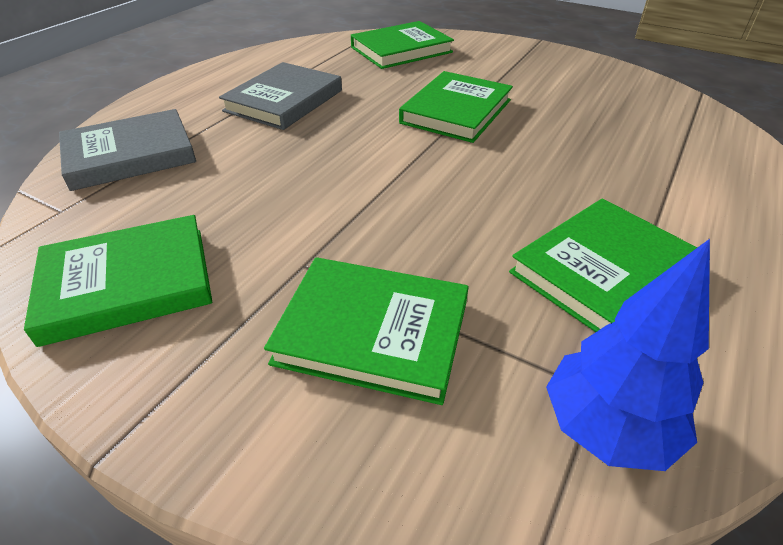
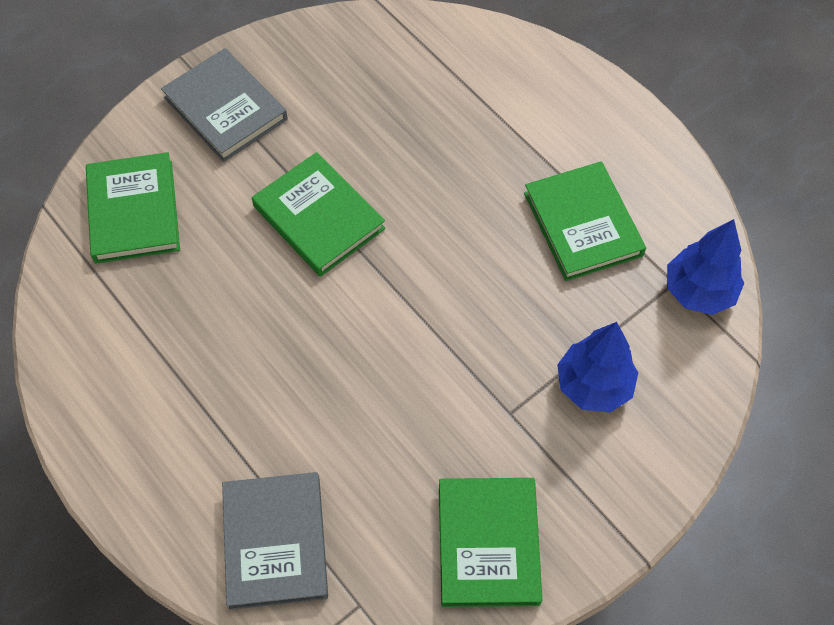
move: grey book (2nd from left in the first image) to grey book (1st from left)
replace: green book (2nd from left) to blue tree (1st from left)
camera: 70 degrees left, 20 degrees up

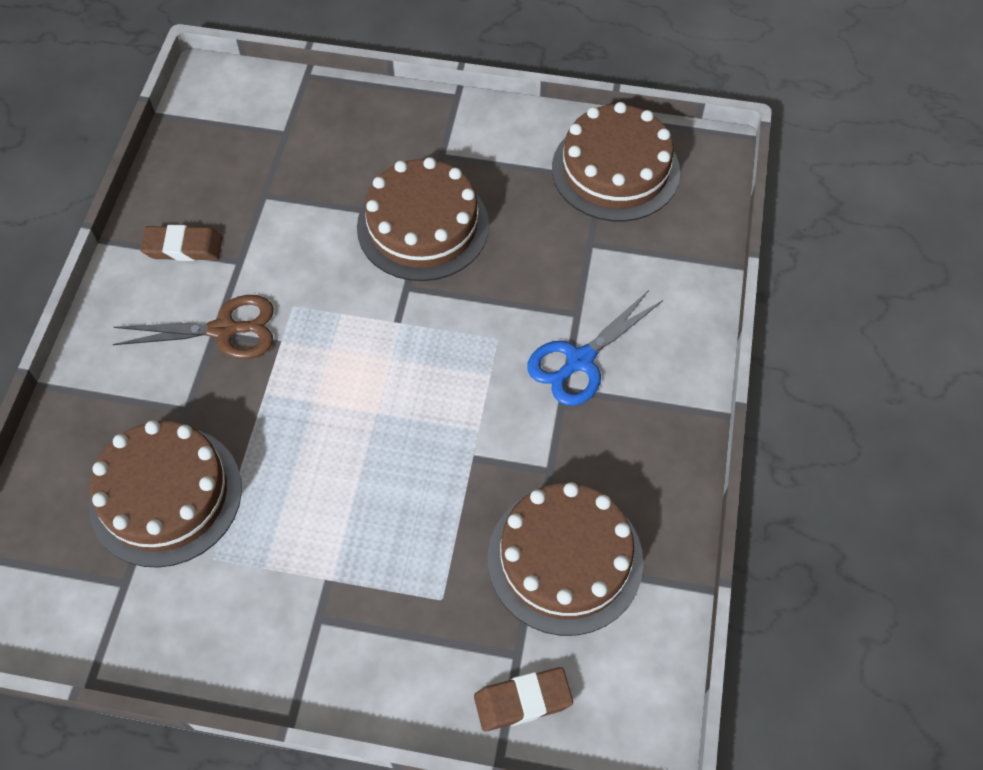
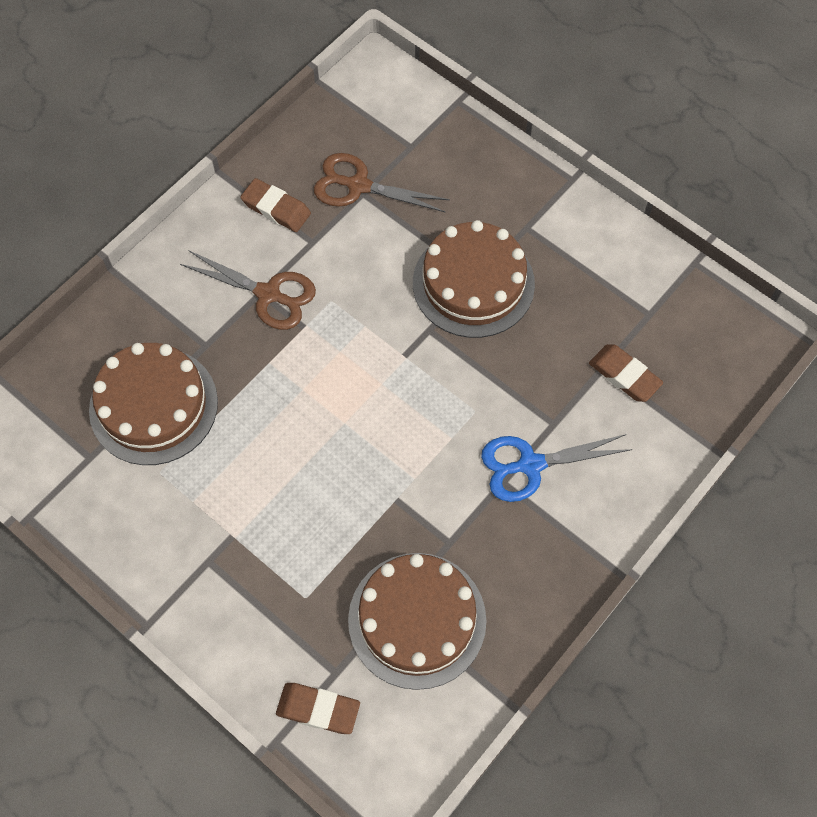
delete: brown cake (4th from left)
insert: brown scissors (2nd from left); brown eraser (3rd from left)
camera: 30 degrees right, 5 degrees up

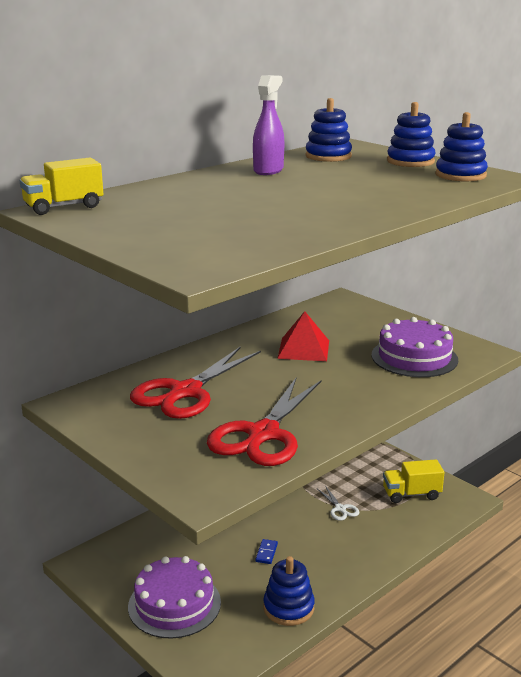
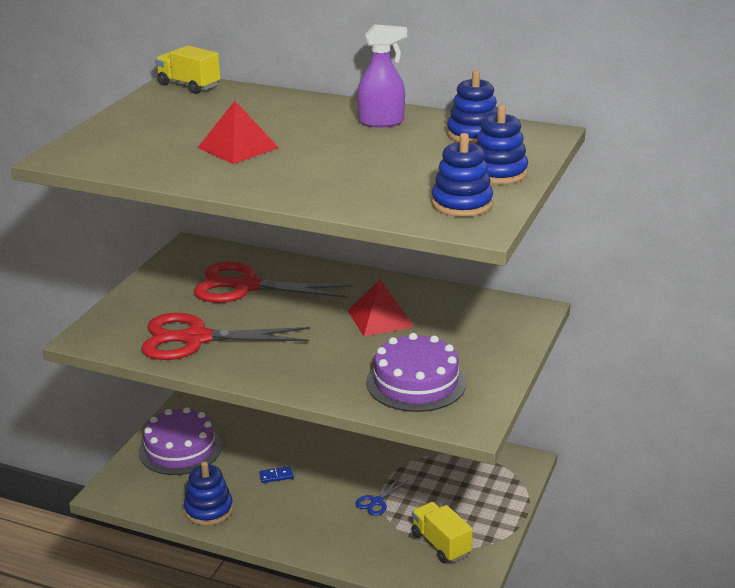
insert: red pyramid (1st from left)
recolor: white scissors to blue scissors
camera: 65 degrees right, 5 degrees up

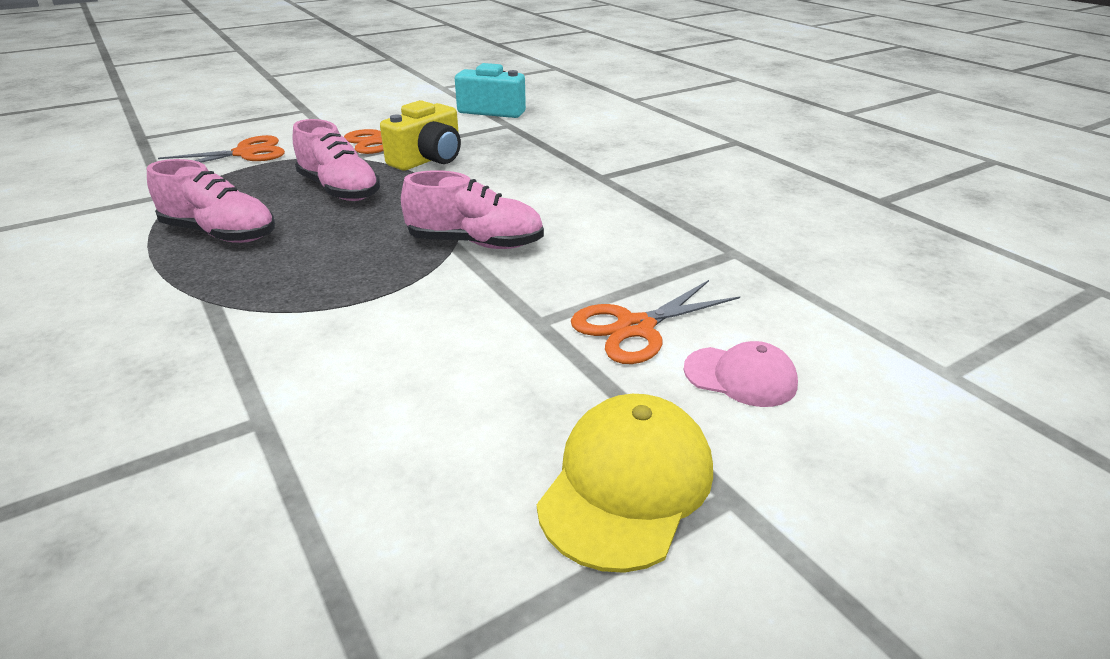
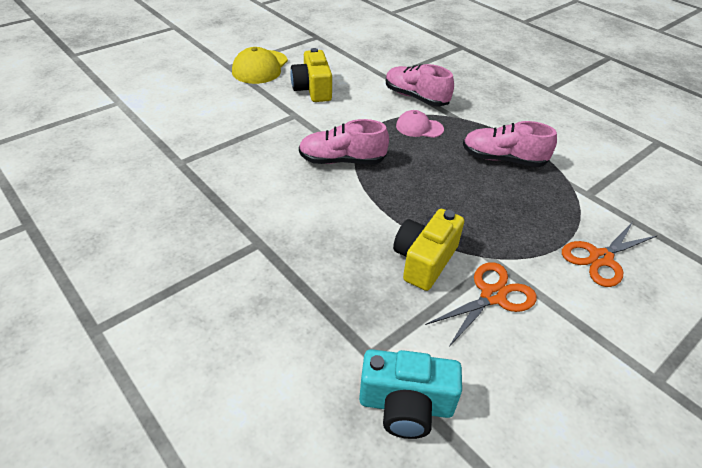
delete: orange scissors (3rd from left)
insert: yellow camera (1st from left)
move: pink shoe (2nd from left); pink cap
camera: 170 degrees right, 10 degrees up

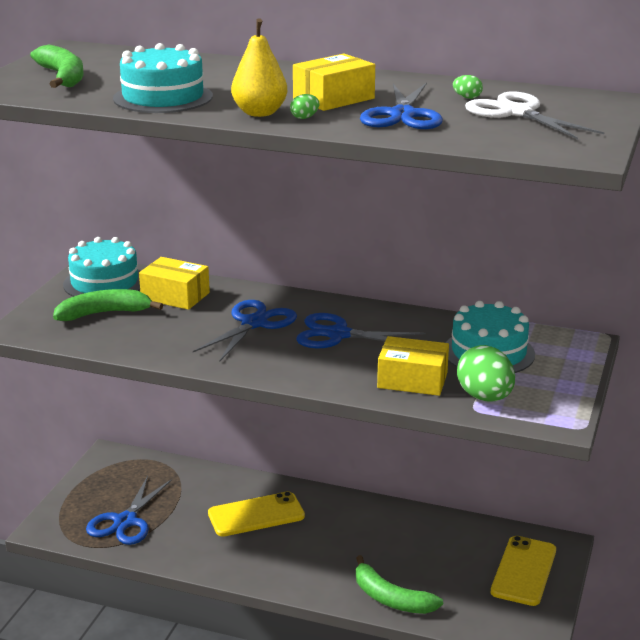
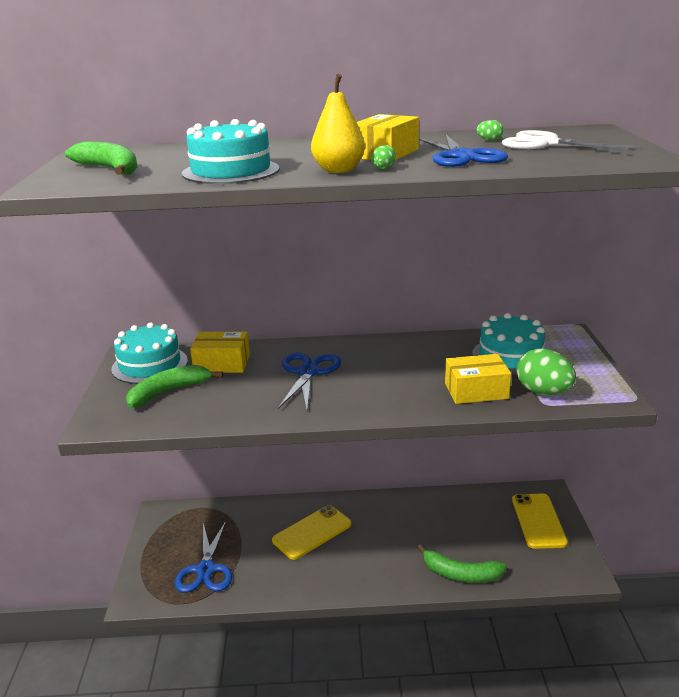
delete: blue scissors (3rd from left)
camera: 20 degrees left, 0 degrees up

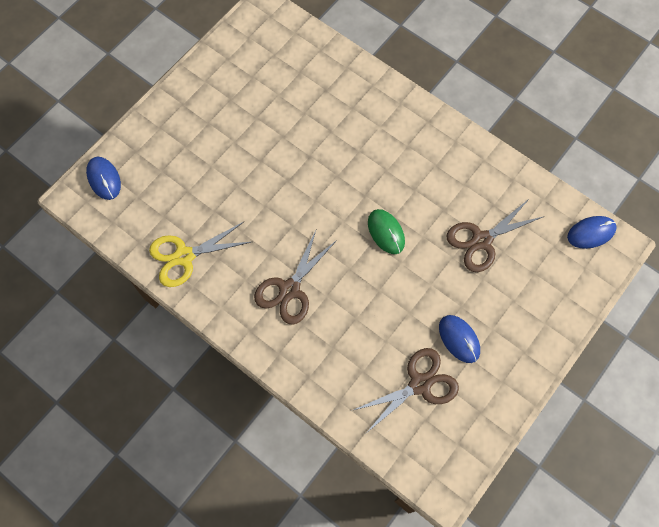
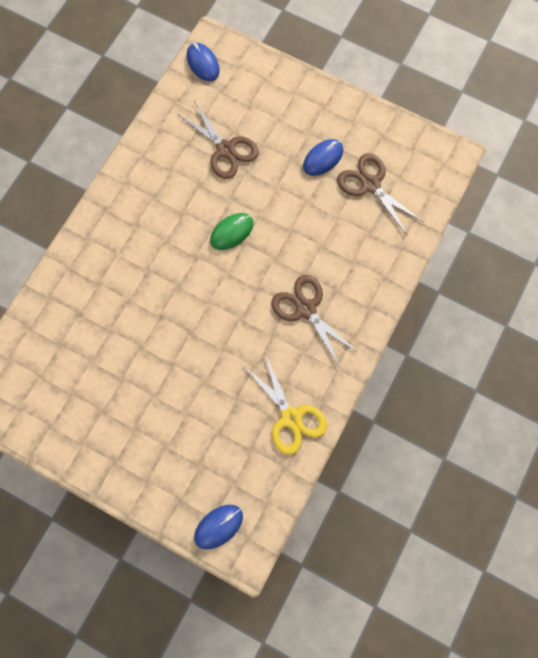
rotate: brown scissors (1st from left in the first image) 150 degrees counterclockwise
camera: 100 degrees left, 5 degrees up

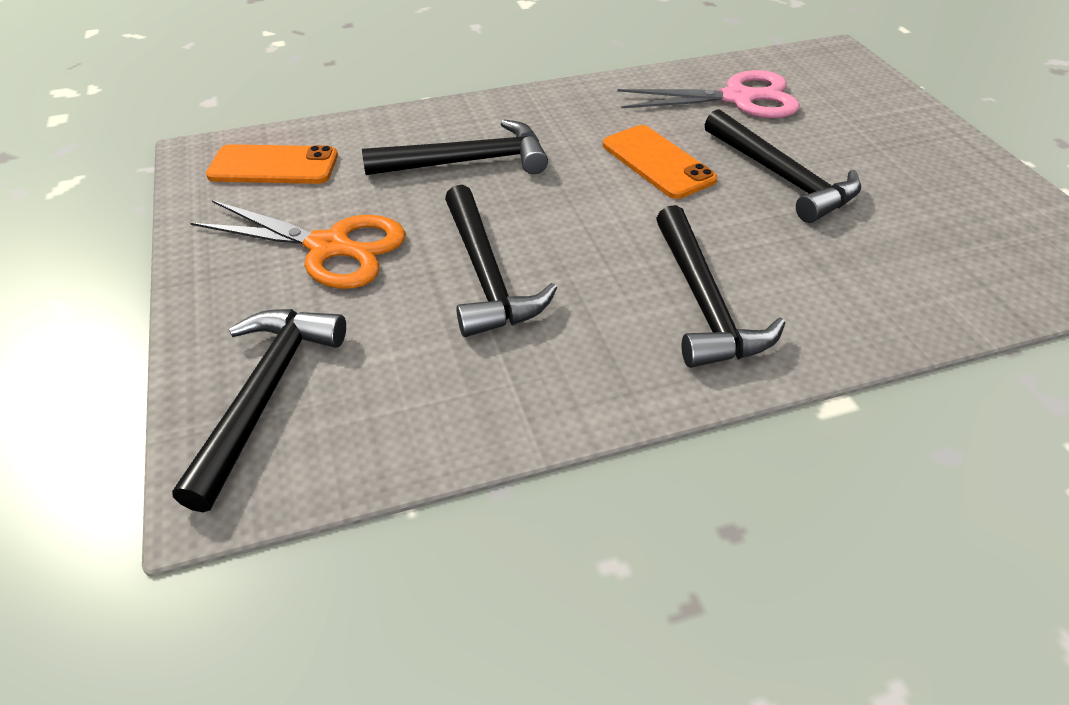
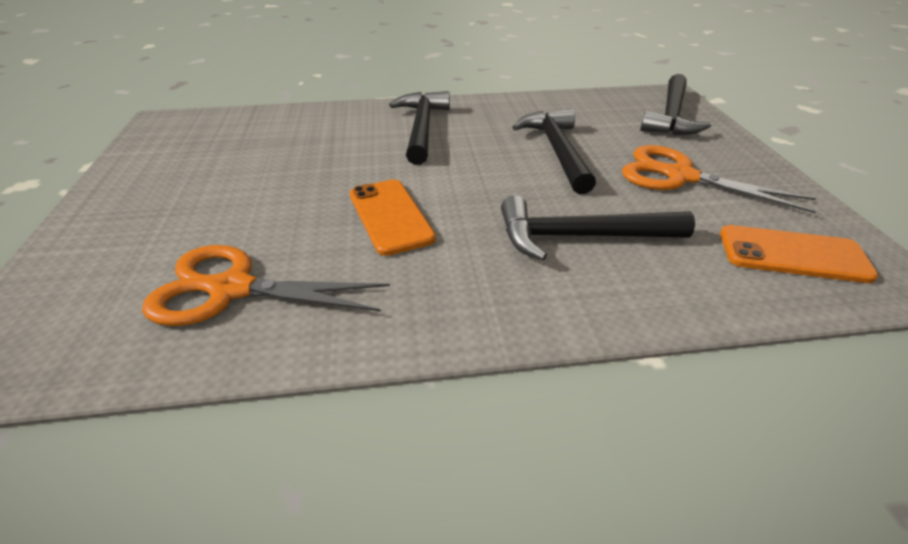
delete: black hammer (5th from left)
recolor: pink scissors to orange scissors (1st from left)
camera: 170 degrees left, 5 degrees down

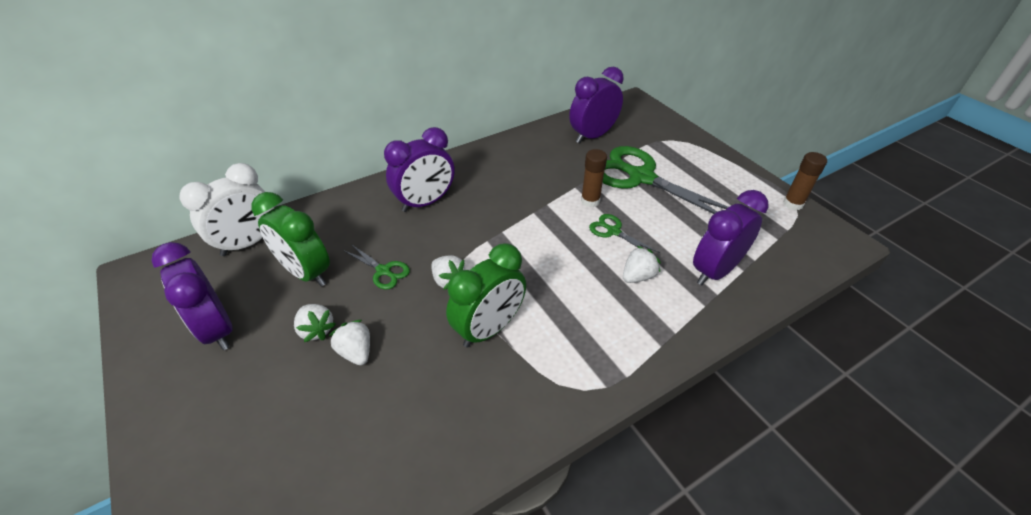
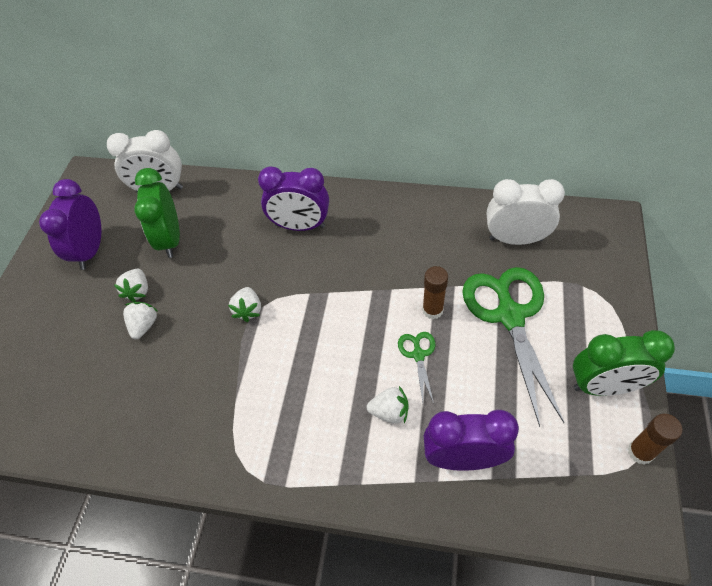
delete: green scissors (1st from left)
move: green clock (2nd from left)
recolor: purple clock (3rd from left) to white clock (2nd from left)
camera: 45 degrees right, 10 degrees up

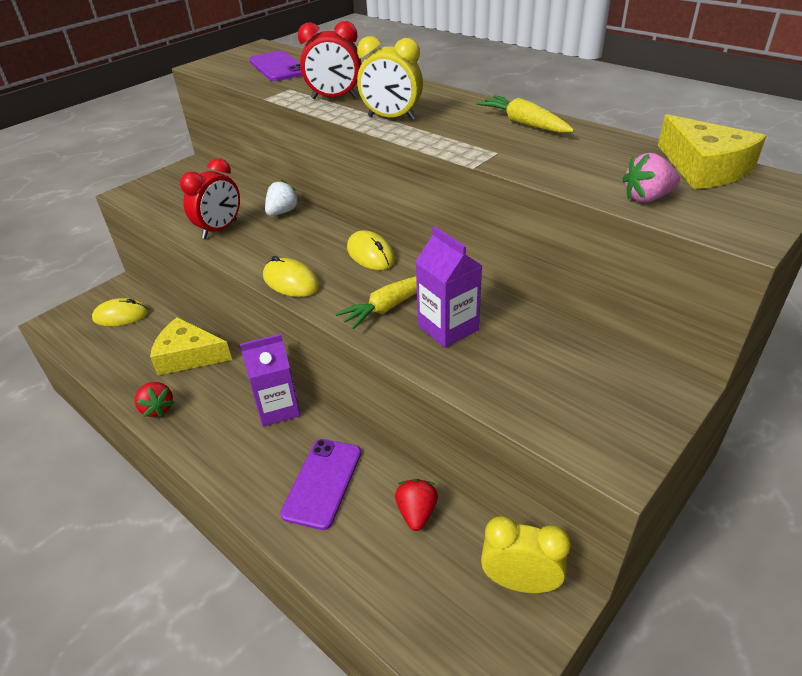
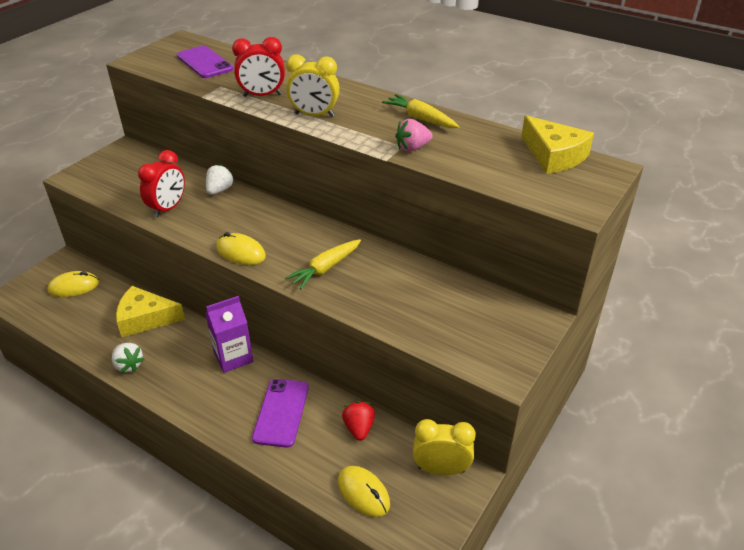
delete: purple carton (2nd from left)
move: yellow mouse (3rd from left); pink strawberry
recolor: red strawberry (1st from left) to white strawberry (1st from left)
camera: 10 degrees left, 0 degrees up

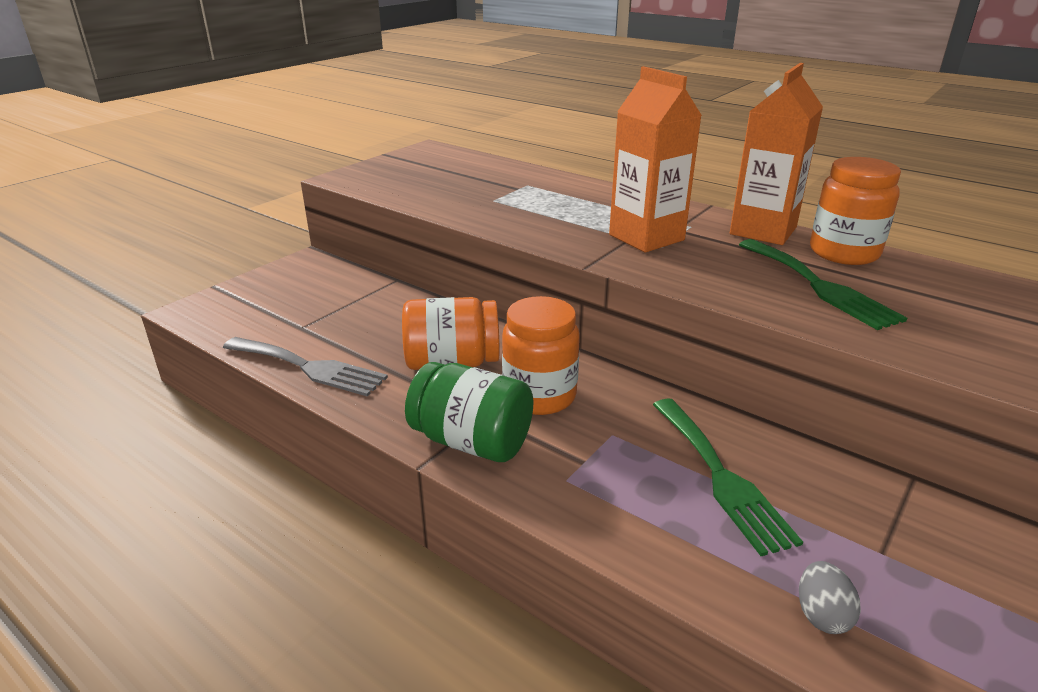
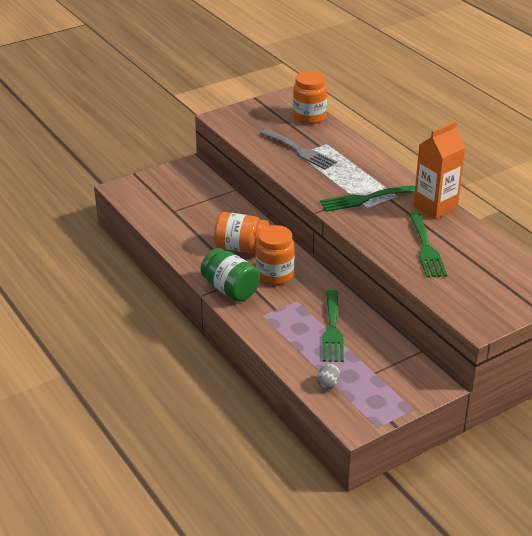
move: grey fork; orange jar (3rd from left)
replace: orange carton (1st from left) to green fork (2nd from left)
camera: 20 degrees right, 5 degrees up

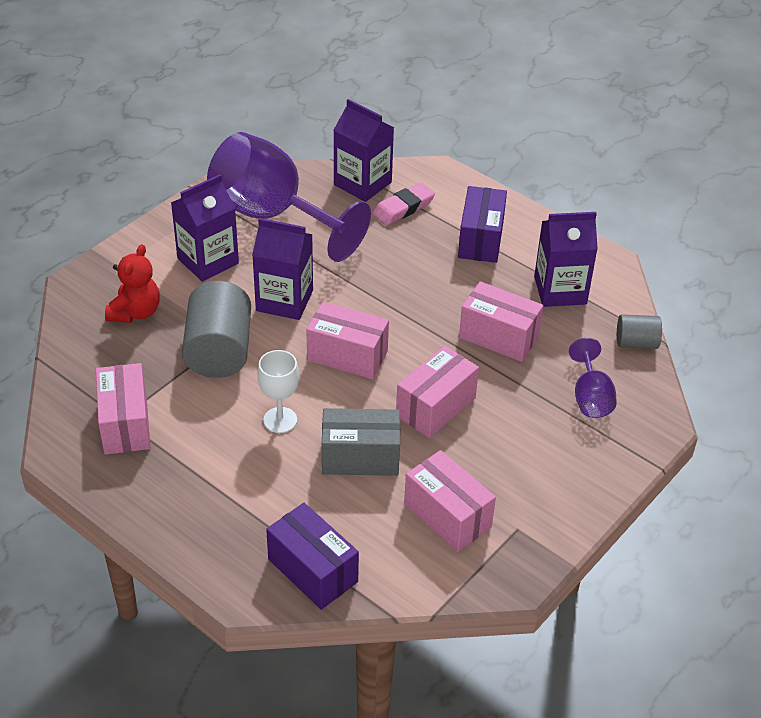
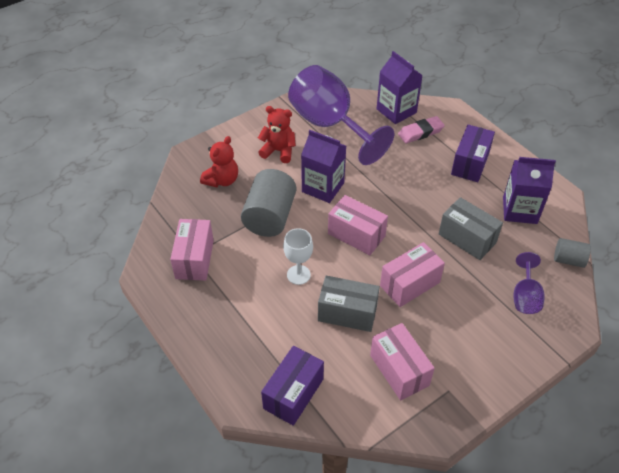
replace: purple carton (1st from left) to red teddy bear (2nd from left)
recolor: pink box (5th from left) to grey box (2nd from left)
rotate: purple box (1st from left) 60 degrees clockwise
camera: 15 degrees right, 5 degrees up

